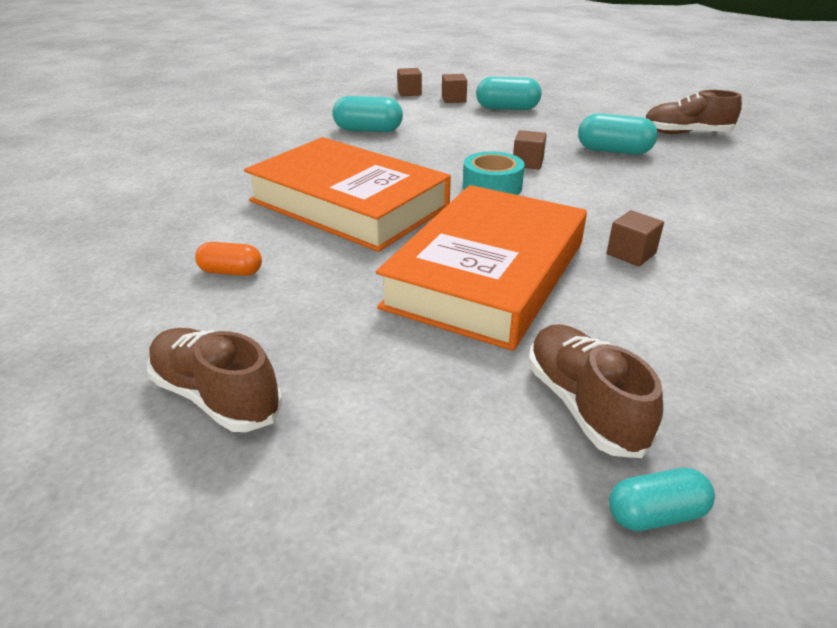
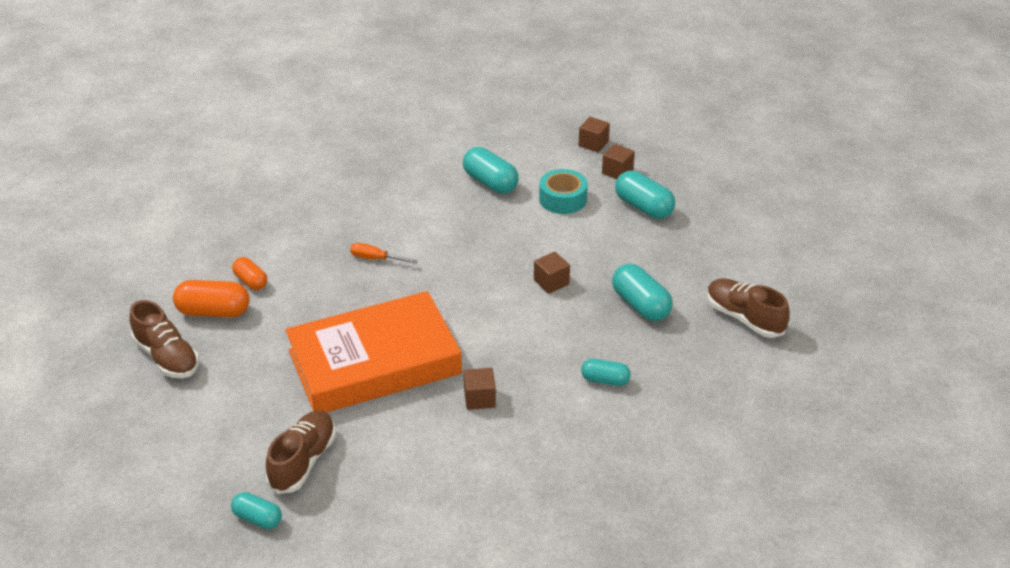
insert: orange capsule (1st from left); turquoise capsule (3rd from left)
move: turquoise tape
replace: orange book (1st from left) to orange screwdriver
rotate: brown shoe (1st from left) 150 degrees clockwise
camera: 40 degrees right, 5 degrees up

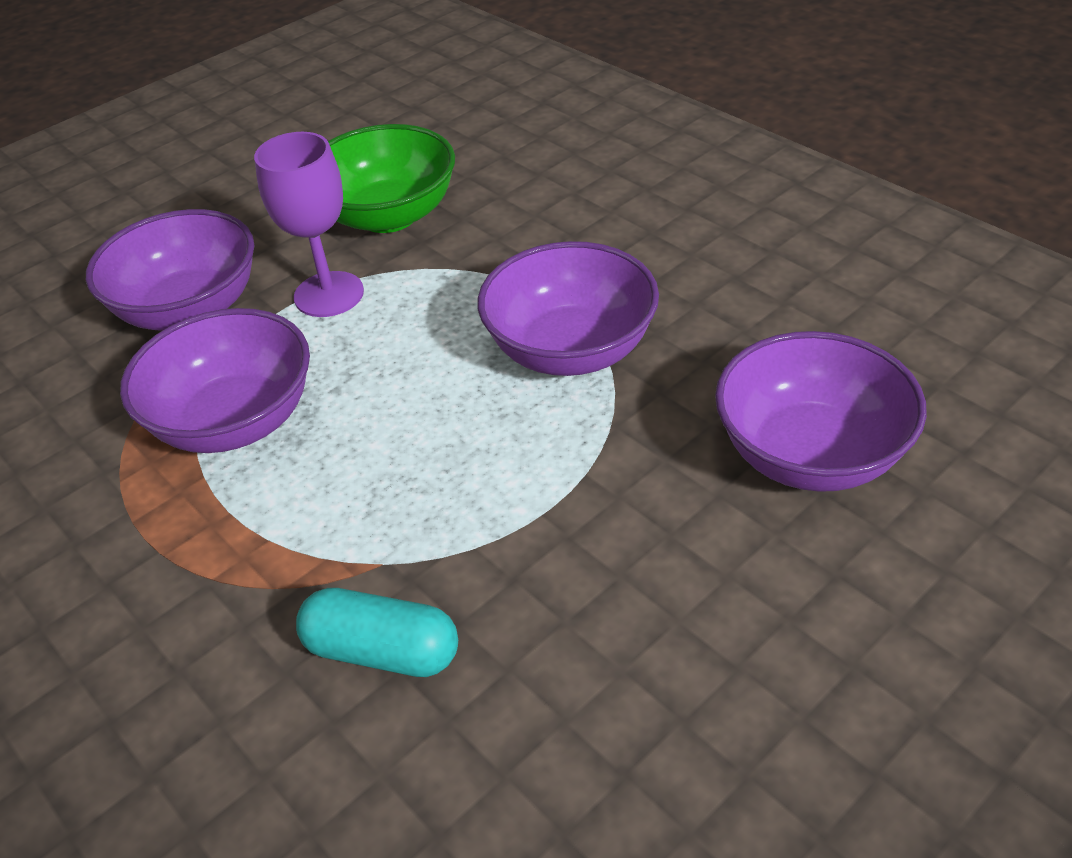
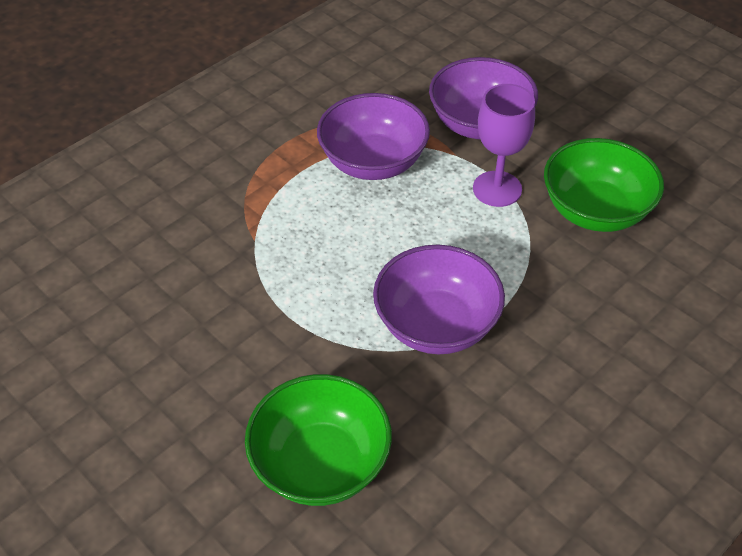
delete: turquoise capsule
recolor: purple bowl (4th from left) to green bowl (1st from left)
camera: 85 degrees right, 5 degrees up

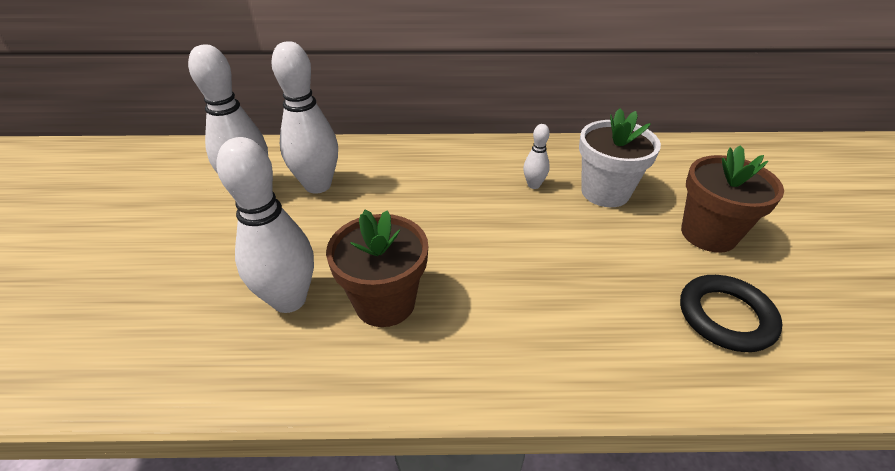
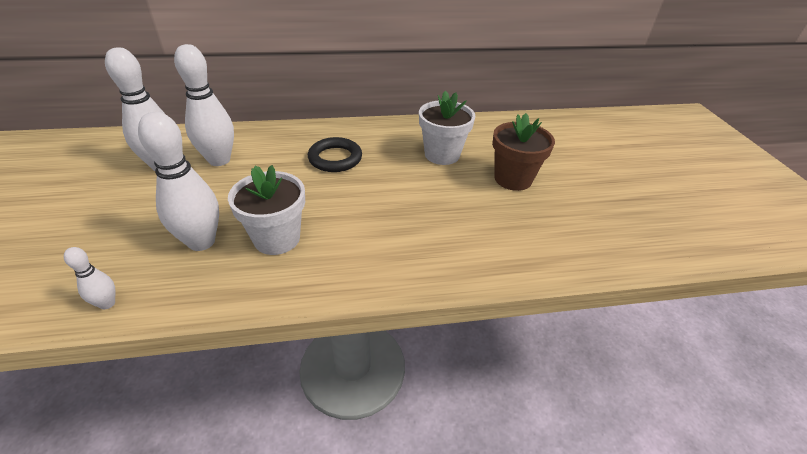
move: white bowling pin (4th from left in the first image) to white bowling pin (1st from left); black ring
recolor: brown flower pot (1st from left) to white flower pot (1st from left)
camera: 10 degrees left, 0 degrees up

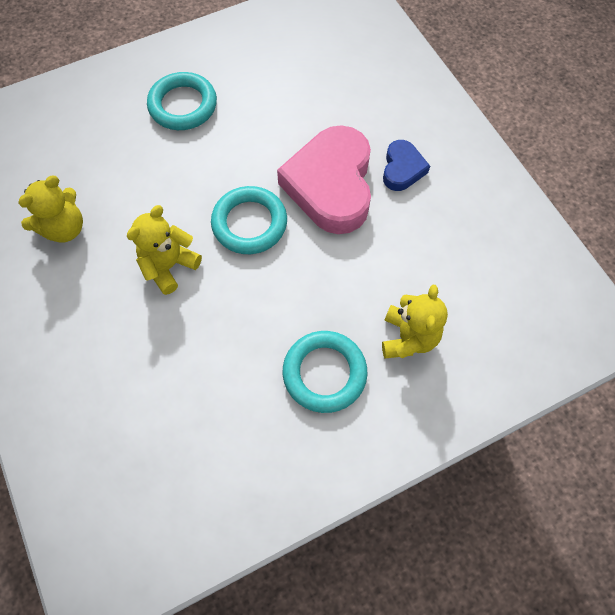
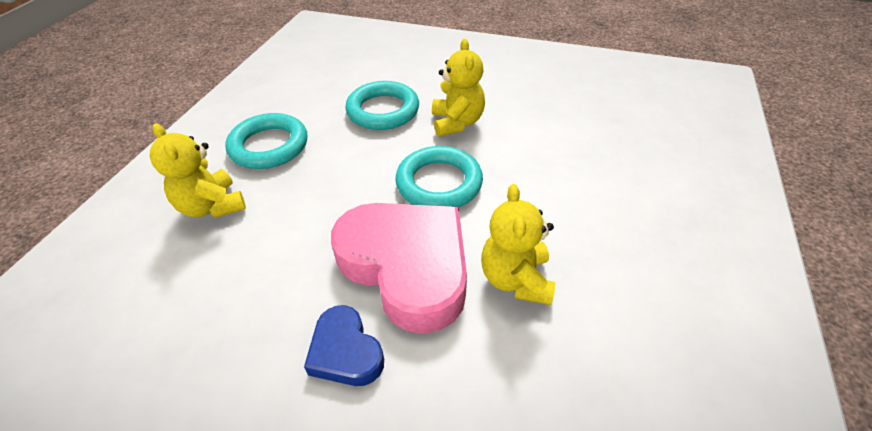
move: turquoise ring (1st from left in the first image) to turquoise ring (2nd from left); yellow teddy bear (1st from left in the first image) to yellow teddy bear (3rd from left)
camera: 135 degrees right, 20 degrees down

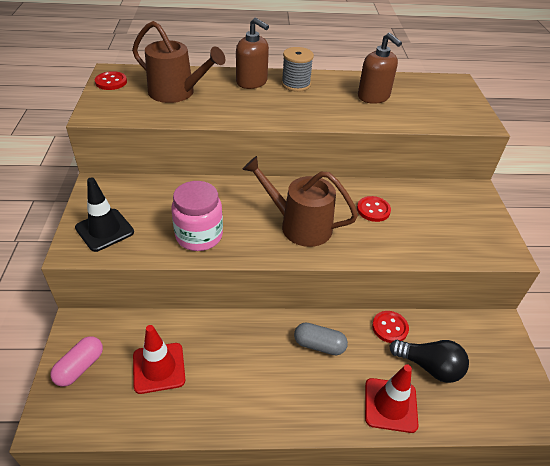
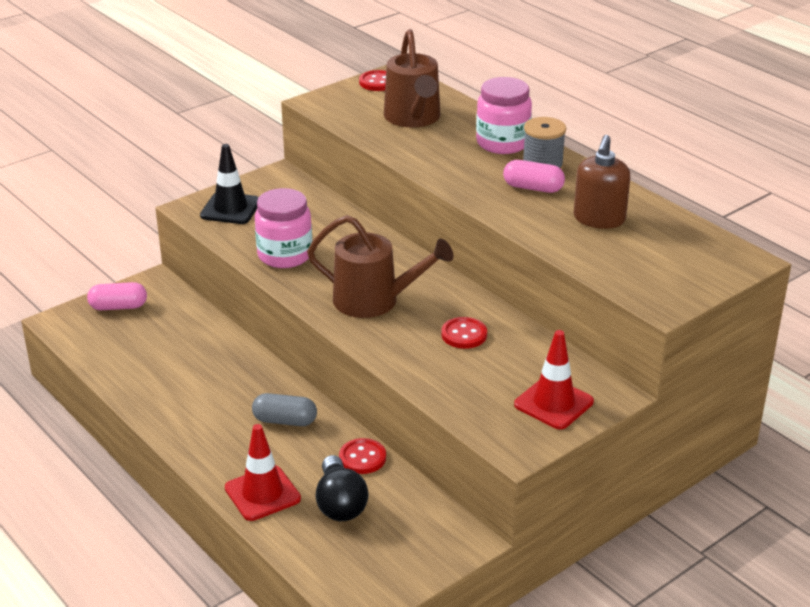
insert: pink capsule (2nd from left)
move: red traffic cone (1st from left in the first image) to red traffic cone (2nd from left)
replace: brown soap dispenser (1st from left) to pink jar (2nd from left)
rotate: grey capsule 60 degrees counterclockwise; brown watering can (2nd from left in the first image) 120 degrees clockwise
camera: 55 degrees right, 10 degrees down

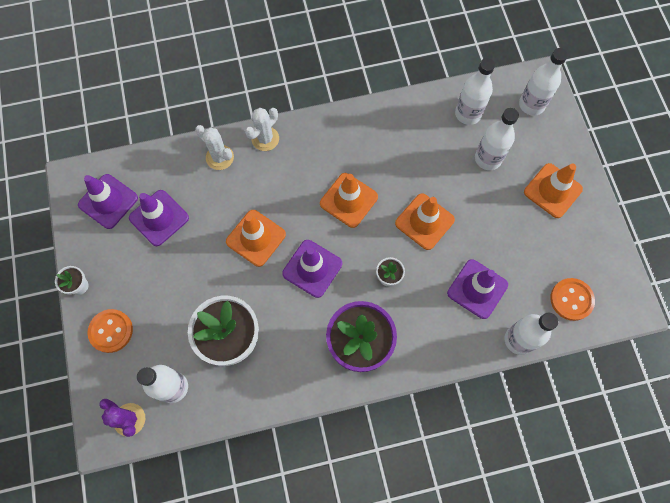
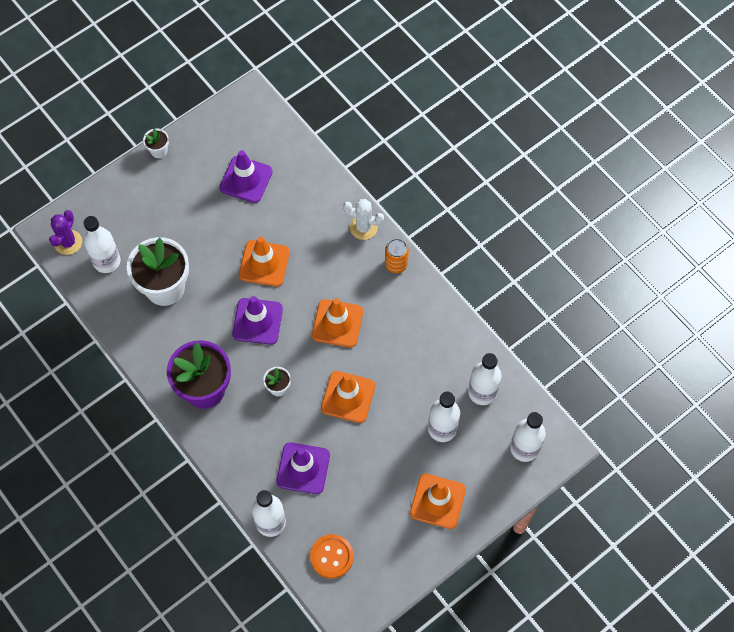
delete: purple traffic cone (1st from left); orange button (1st from left); white cactus (1st from left)
insert: orange can
camera: 65 degrees right, 5 degrees down

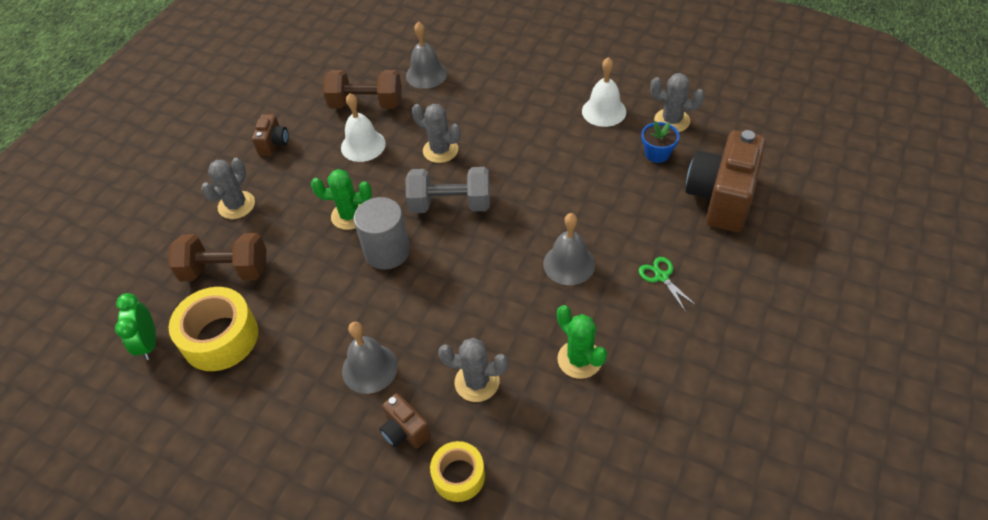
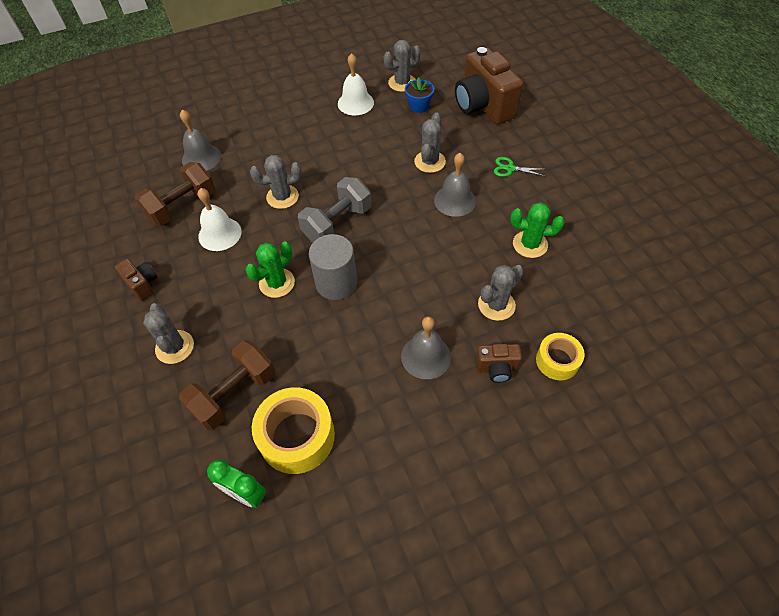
insert: grey cactus (4th from left)
camera: 50 degrees left, 5 degrees up

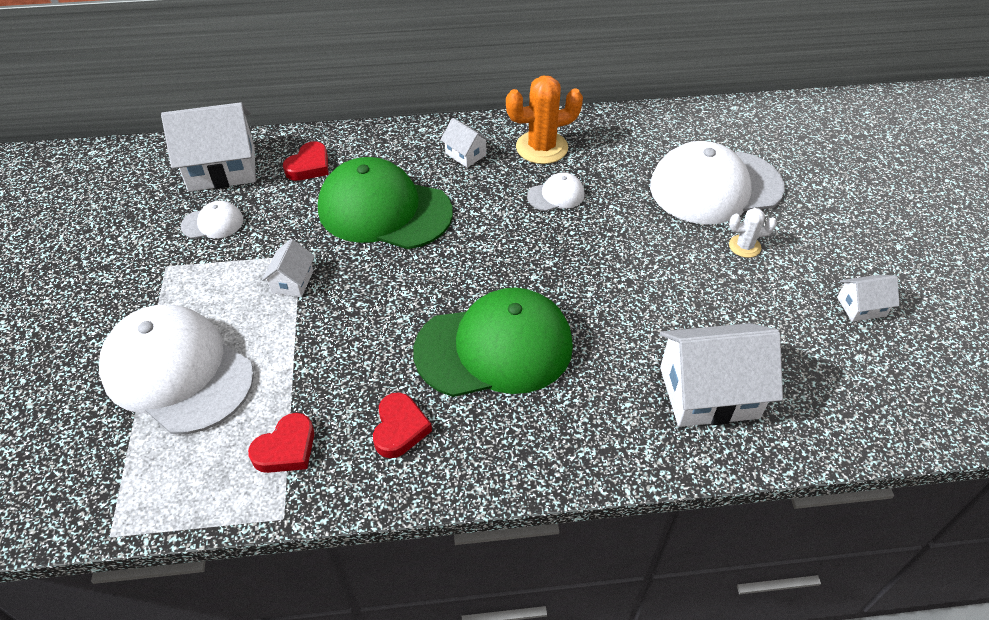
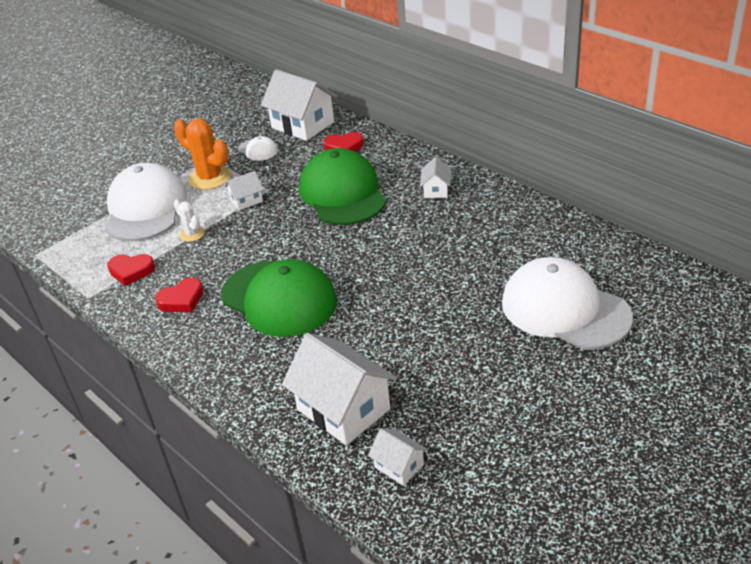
delete: white cap (3rd from left)
move: orange cactus; white cactus; white house (5th from left in the first image) to white house (4th from left)
camera: 55 degrees right, 10 degrees down

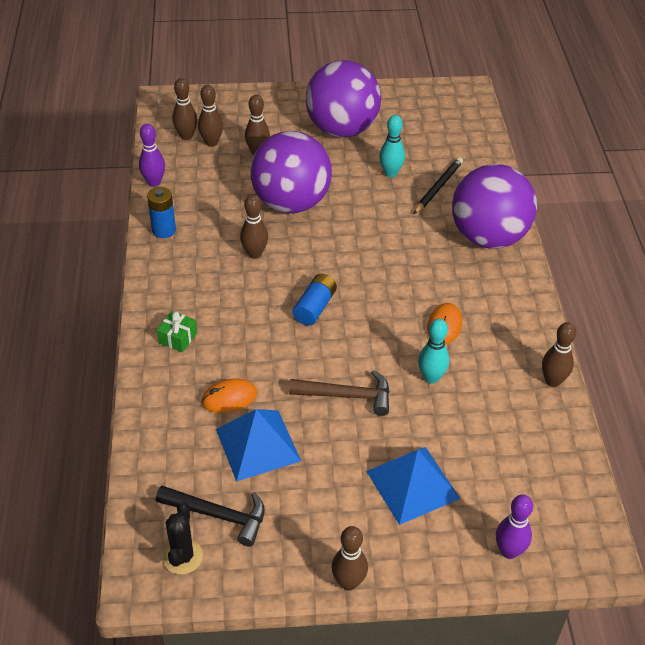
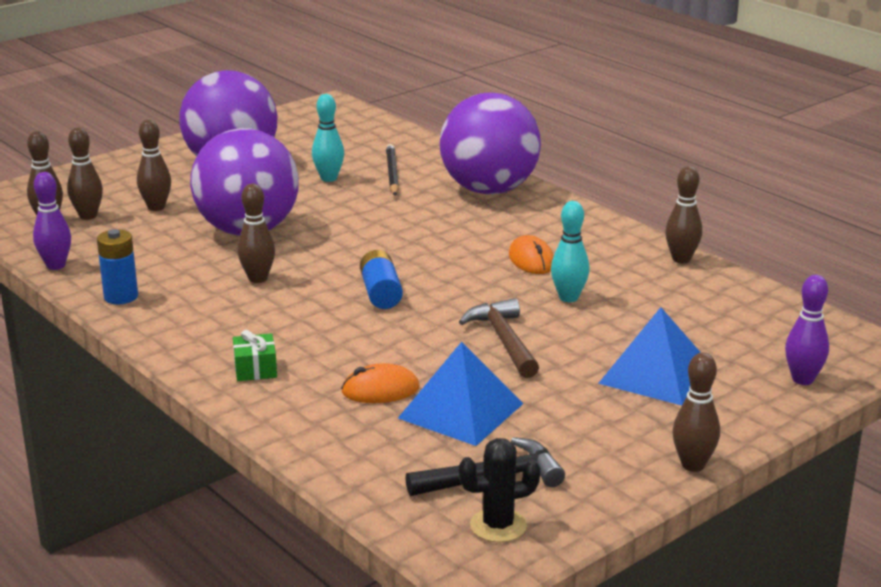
rotate: orange mouse (1st from left) 45 degrees clockwise; black cactus 75 degrees counterclockwise; brown hammer 75 degrees counterclockwise
camera: 35 degrees left, 20 degrees down

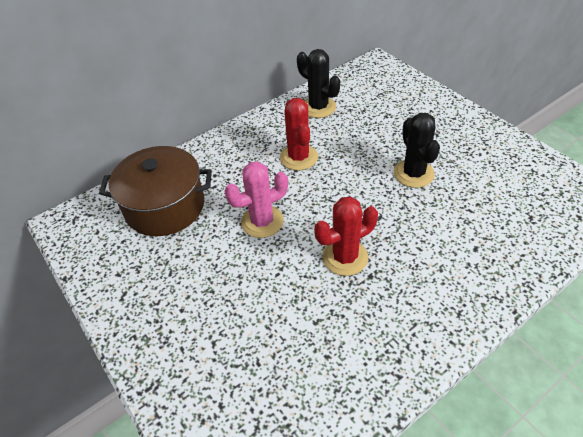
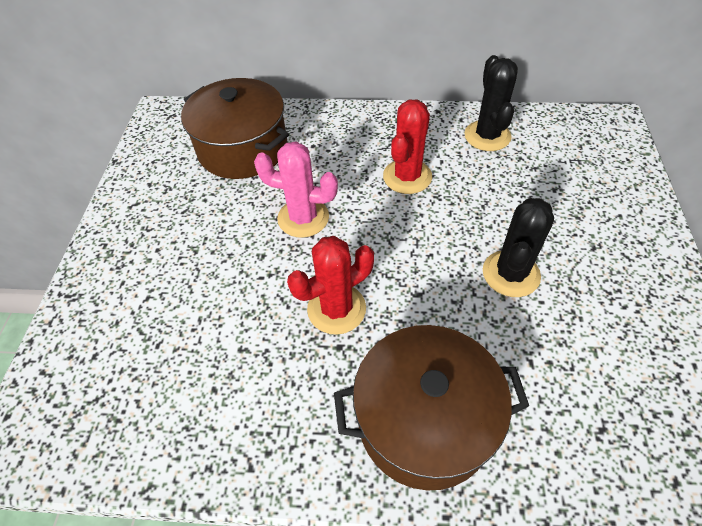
insert: brown pot (2nd from left)
rotate: red cactus (2nd from left in the first image) 45 degrees counterclockwise
camera: 40 degrees right, 5 degrees up

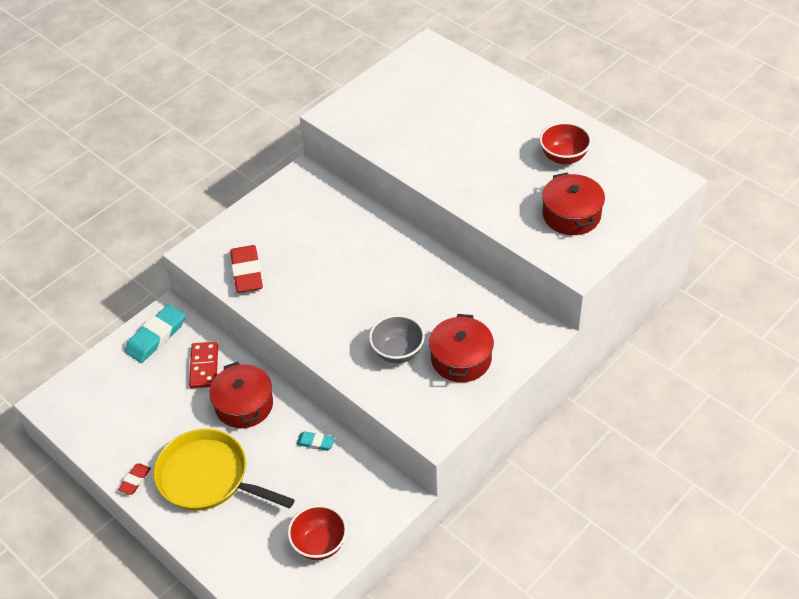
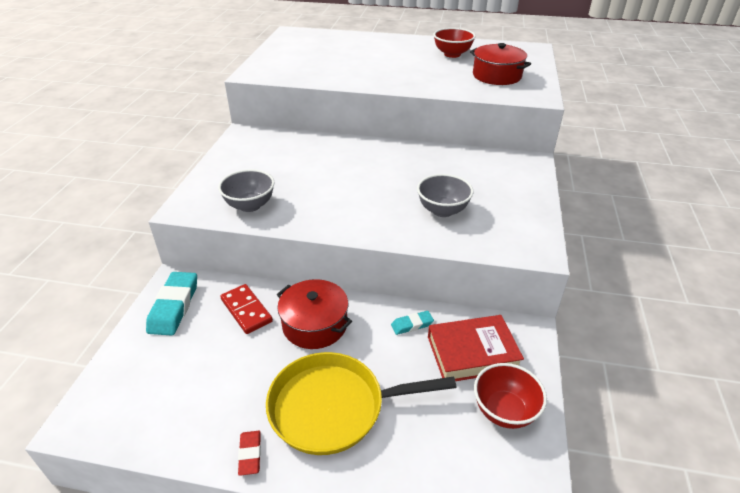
delete: red pot (2nd from left)
insert: red book
replace: red eraser (2nd from left) to grey bowl (1st from left)
camera: 35 degrees left, 10 degrees down

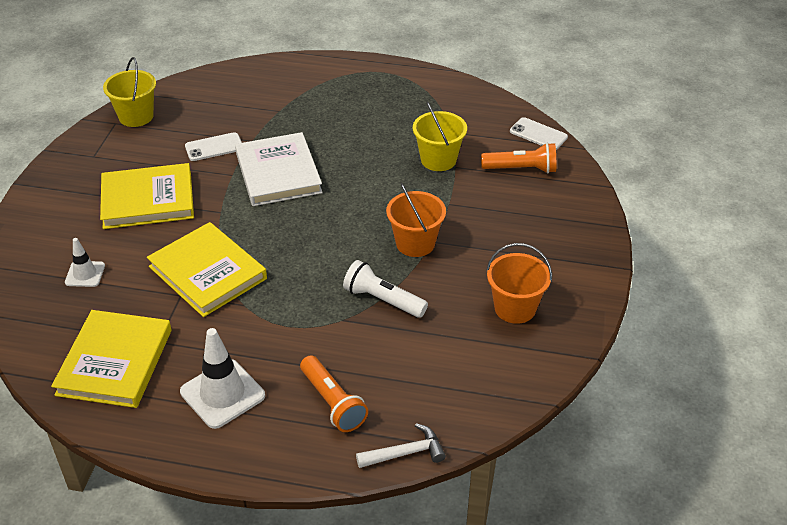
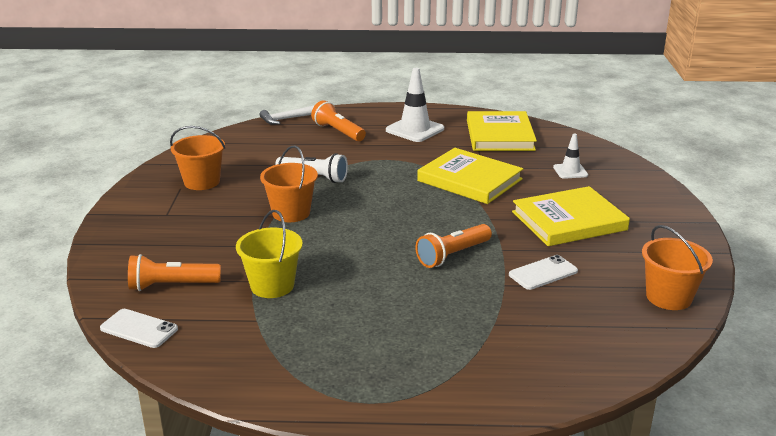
replace: white book to orange flashlight (3rd from left)
recolor: yellow bucket (1st from left) to orange bucket (3rd from left)
camera: 170 degrees right, 15 degrees down

